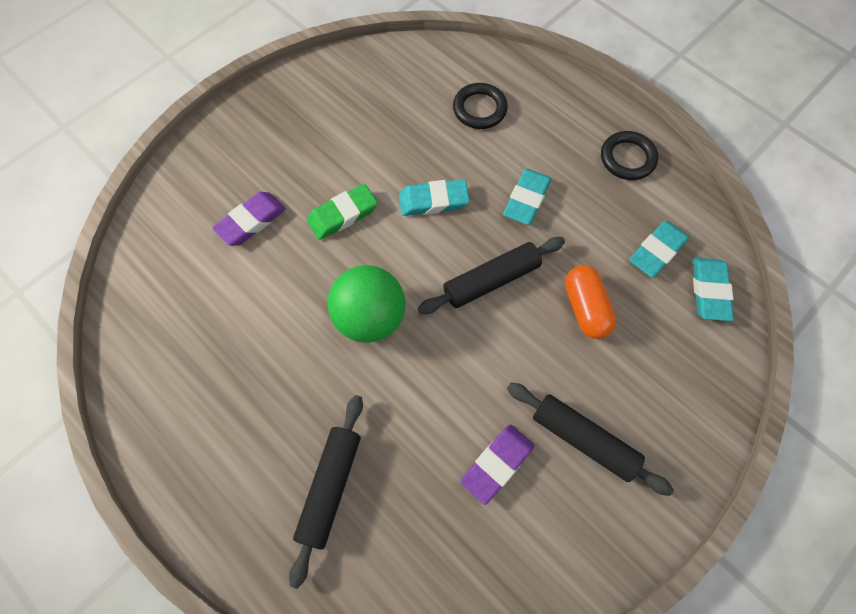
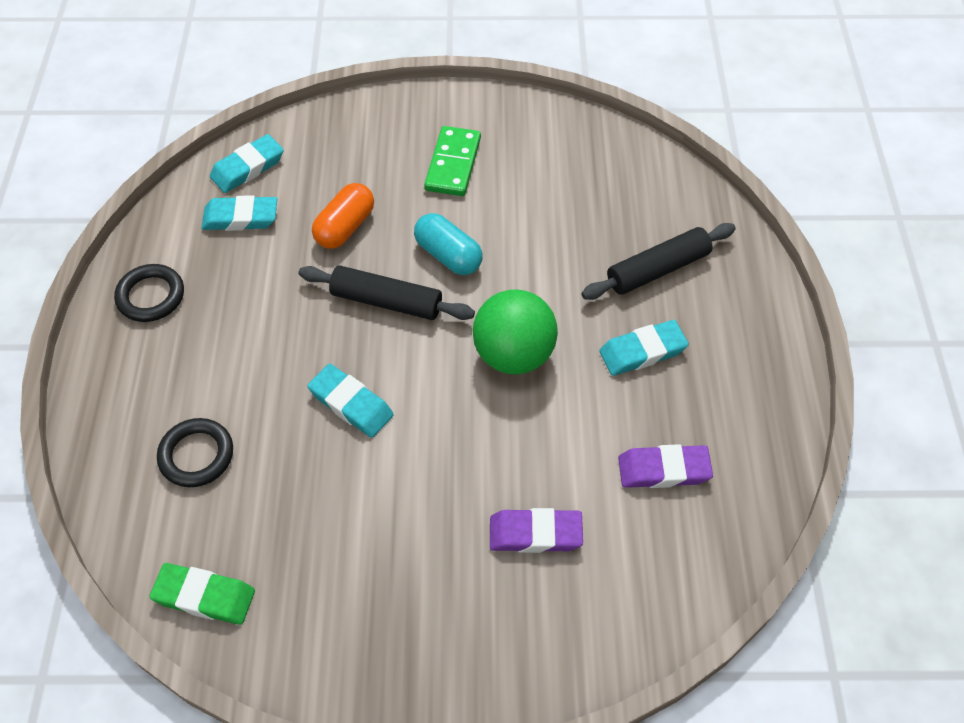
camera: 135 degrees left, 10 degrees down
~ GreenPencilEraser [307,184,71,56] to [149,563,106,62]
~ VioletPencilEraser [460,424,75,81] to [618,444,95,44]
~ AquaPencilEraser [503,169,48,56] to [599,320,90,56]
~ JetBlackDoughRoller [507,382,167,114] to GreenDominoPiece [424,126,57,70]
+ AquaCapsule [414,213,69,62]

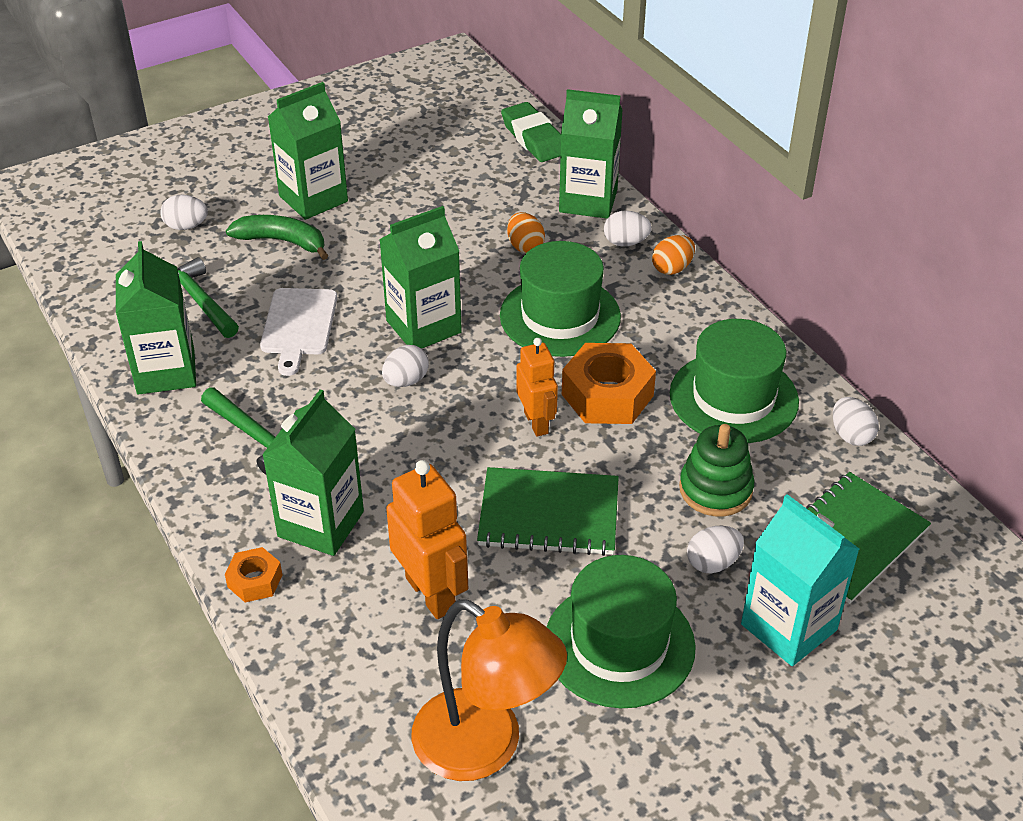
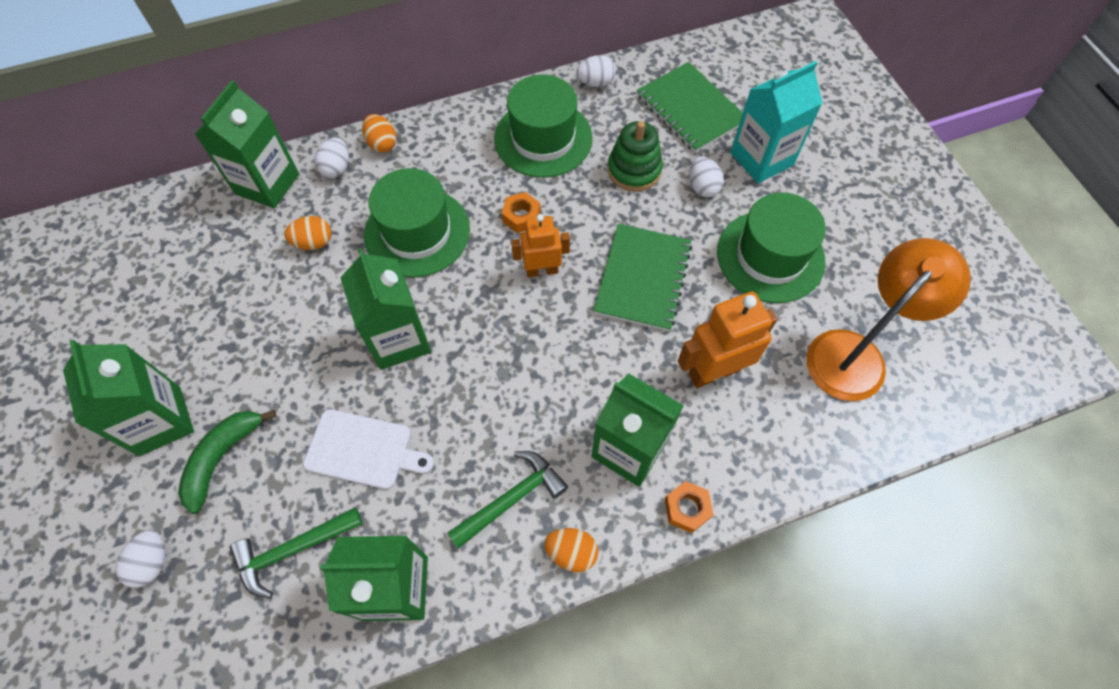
camera: 80 degrees left, 20 degrees up
- PureWhiteEggShape [382,345,47,42]
- GreenPencilEraser [501,102,60,60]
~ OrangeColouredHexagonNut [562,343,94,81] = [502,192,39,41] x0.53
+ OrangeColouredEggShape [544,528,54,44]

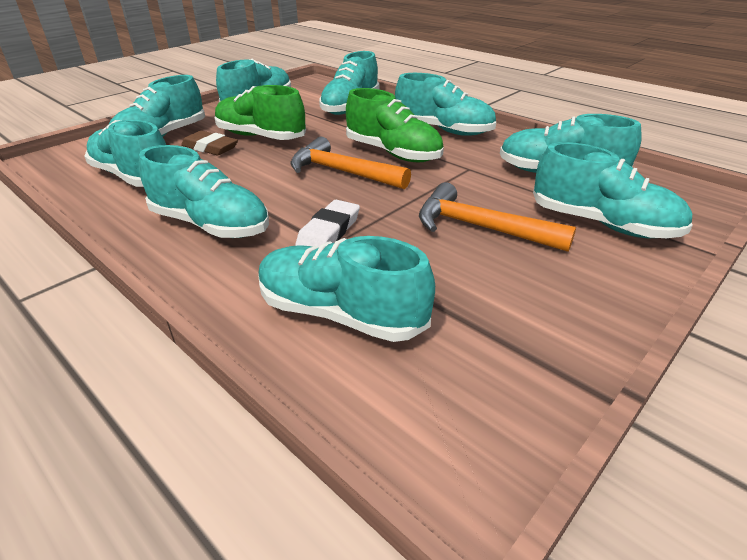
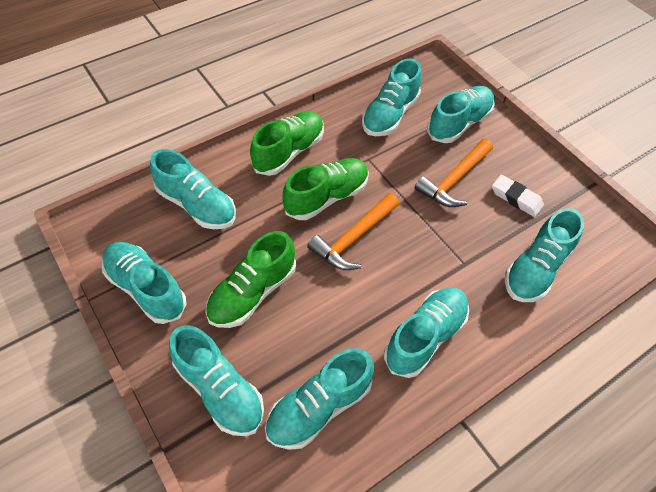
camera: 80 degrees left, 20 degrees up
- RussetPencilEraser [181,131,57,24]
~ PureWhitePencilEraser [295,200,65,48] to [492,175,52,42]
~ AquaSneaker [395,73,101,63] to GreenSneaker [250,111,74,65]

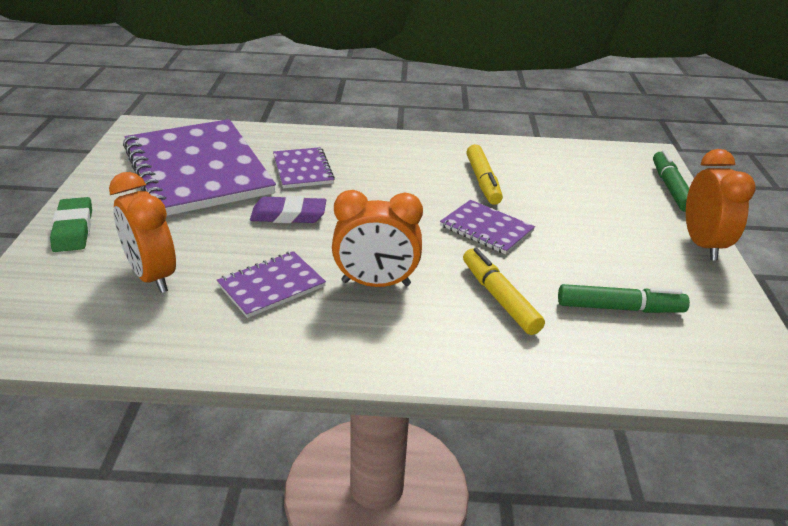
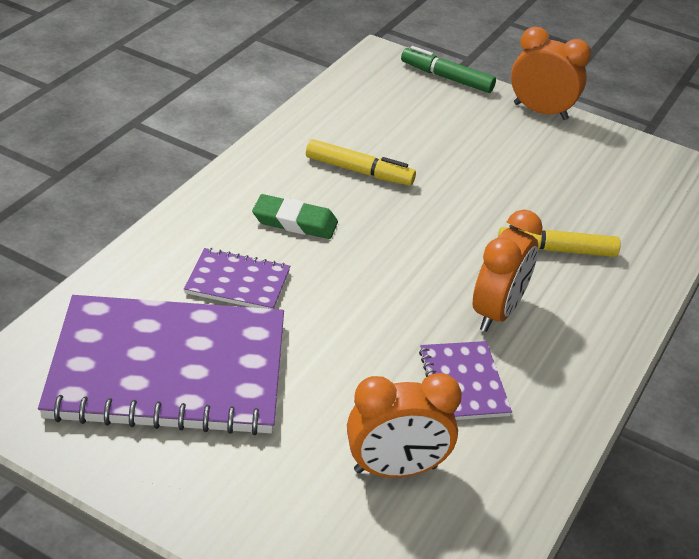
camera: 65 degrees left, 5 degrees up
~ GreenPencilEraser [50,197,42,55] to [252,194,86,45]
- VioletPencilEraser [250,196,76,27]
- VioletExerciseBook [440,200,95,54]
- GreenFeltPen [558,284,132,29]

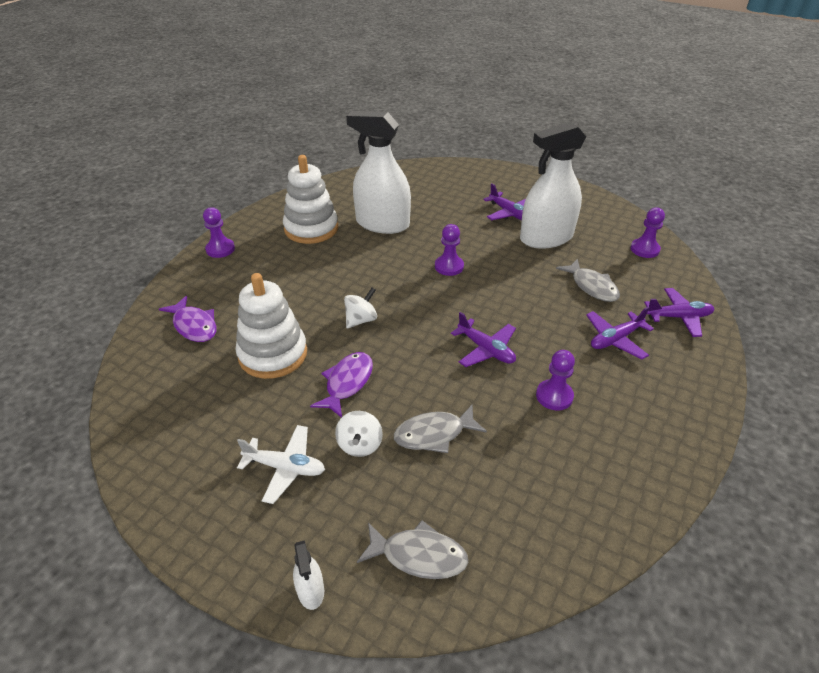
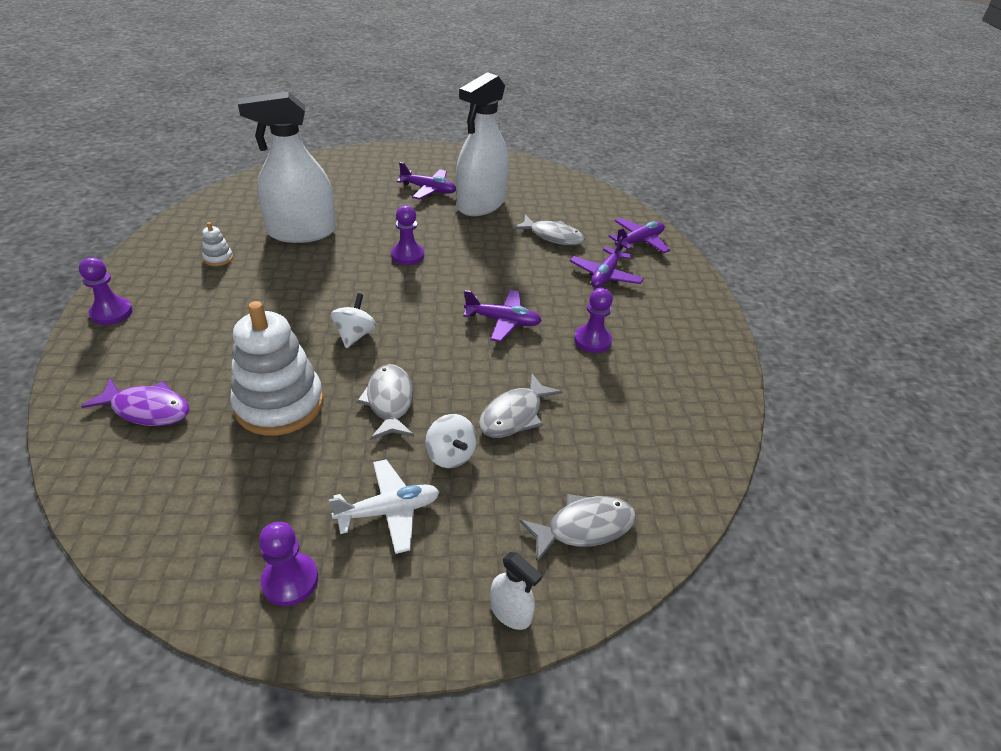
camera: 35 degrees left, 0 degrees up
~ PureWhiteRingStacker [283,155,55,89] = [202,222,31,44] x0.41
~ VioletFishFigure [310,352,63,66] to GrayFishFigure [357,364,57,76]
~ VioletPawn [630,208,35,50] to [259,522,59,84]

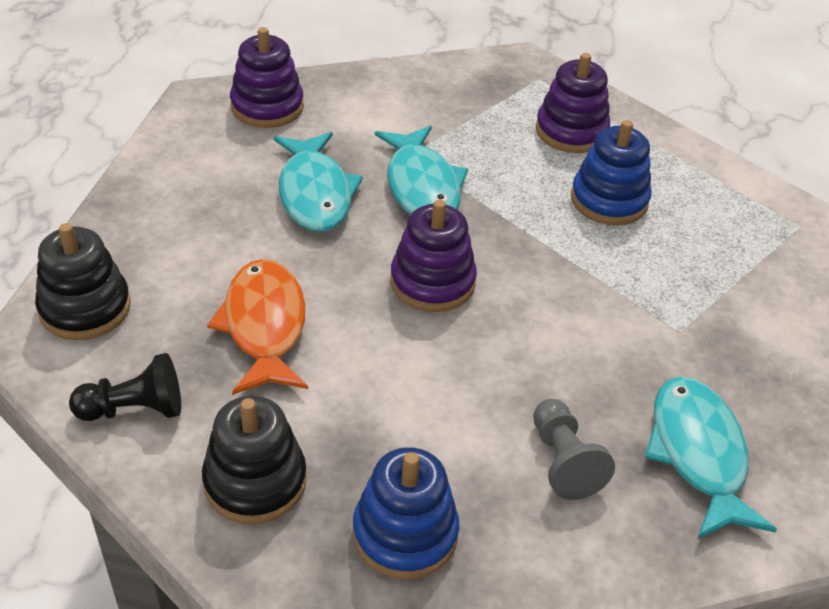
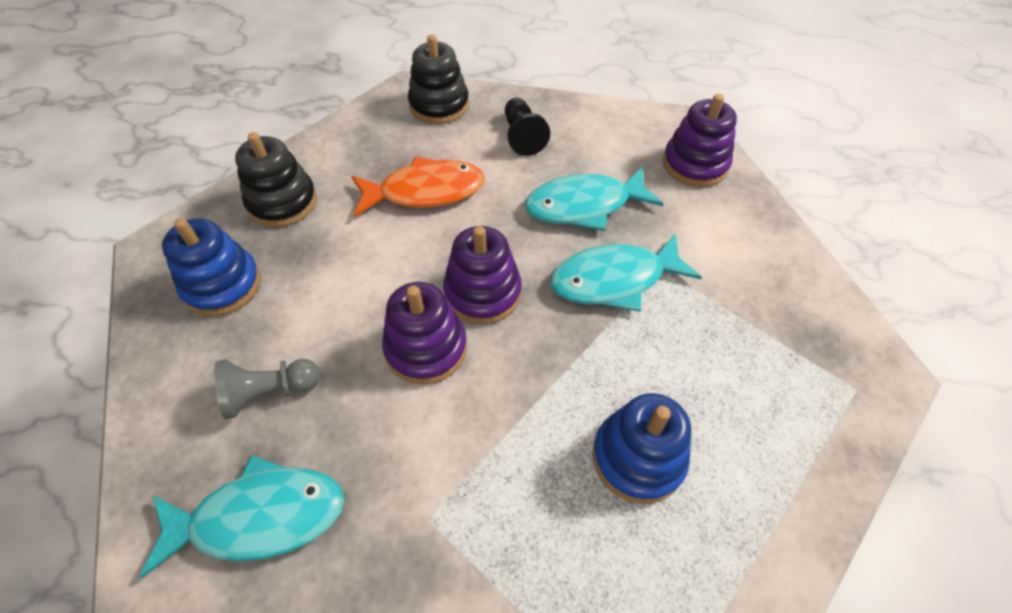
camera: 90 degrees right, 10 degrees up
~ JetBlackPawn [69,353,112,68] to [505,98,45,58]
~ VioletRingStacker [536,53,74,100] to [382,282,85,103]

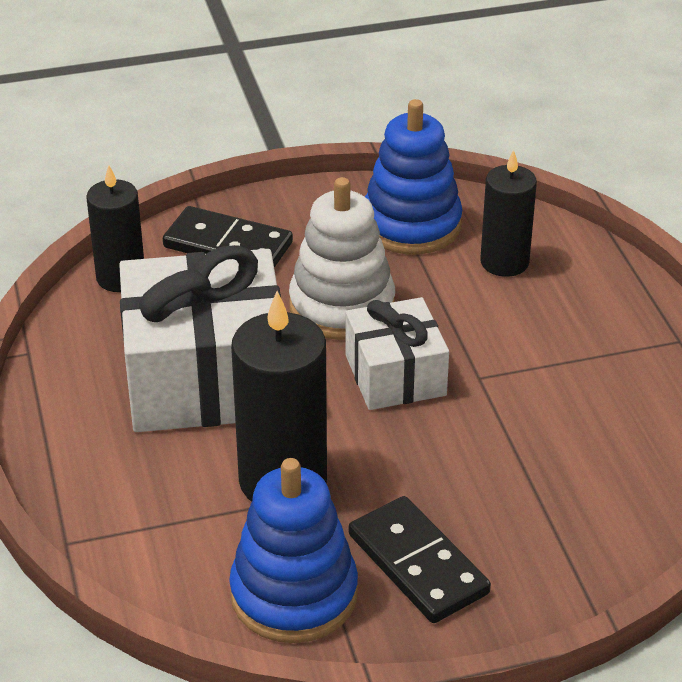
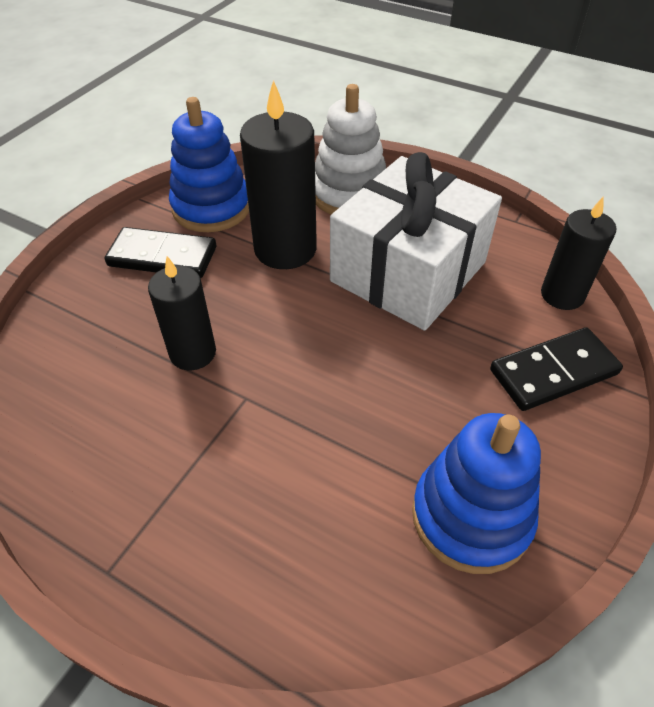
camera: 135 degrees right, 10 degrees up
~ PureWhiteRingStacker [289,177,106,163] to [315,84,71,130]
- PureWhiteGift [345,297,104,113]
~ JetBlackCandle [480,150,57,127] to [148,256,68,114]

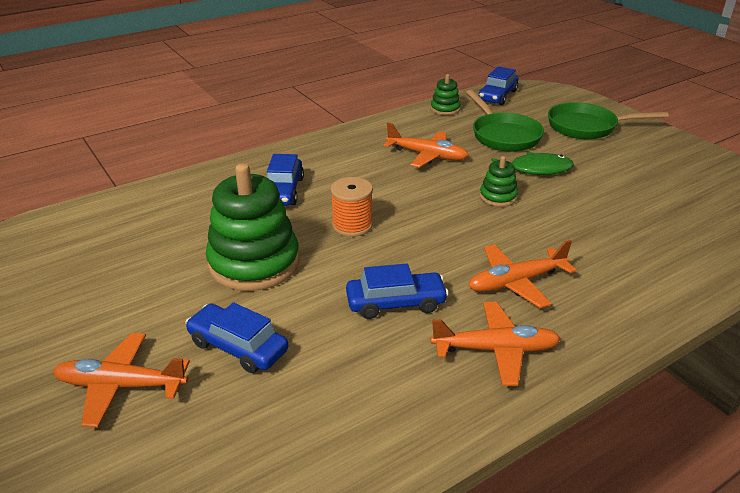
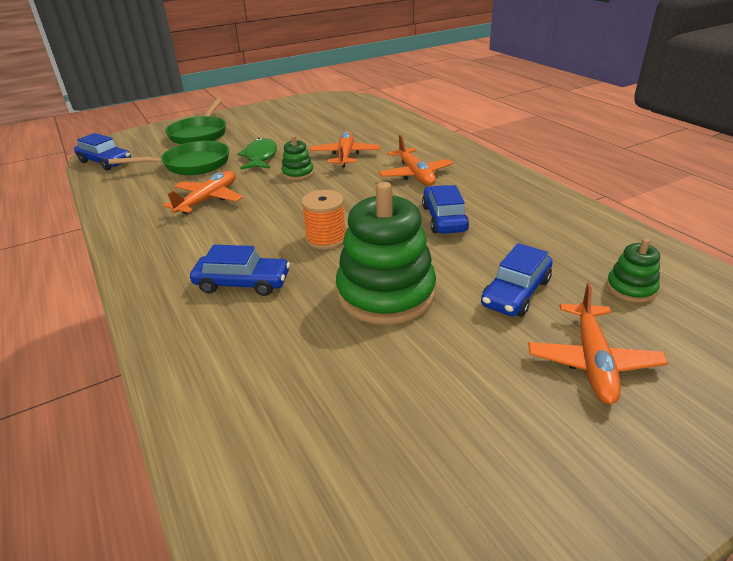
camera: 85 degrees left, 0 degrees up
~ GreenRingStacker [431,74,30,41] to [606,238,54,65]
~ OrangeColouredToyPlane [431,302,130,84] to [310,131,70,36]

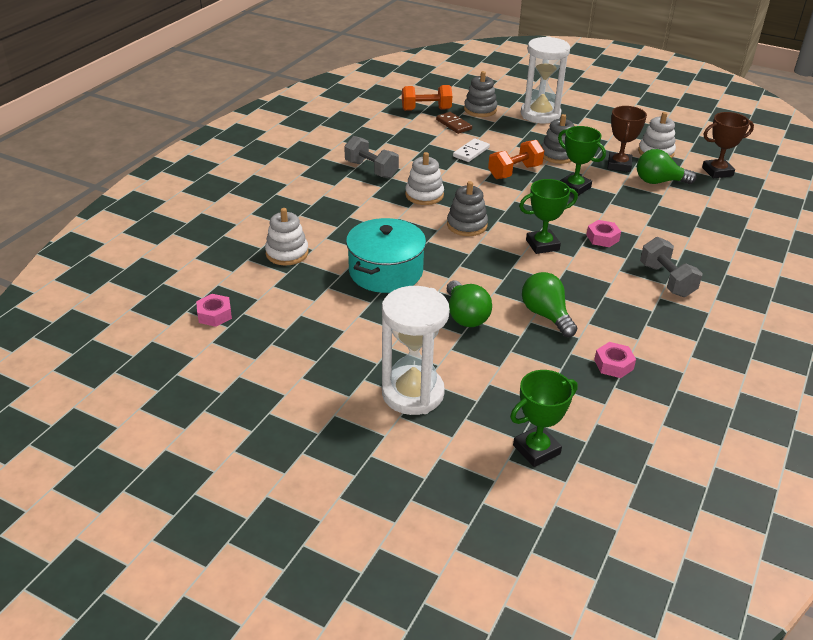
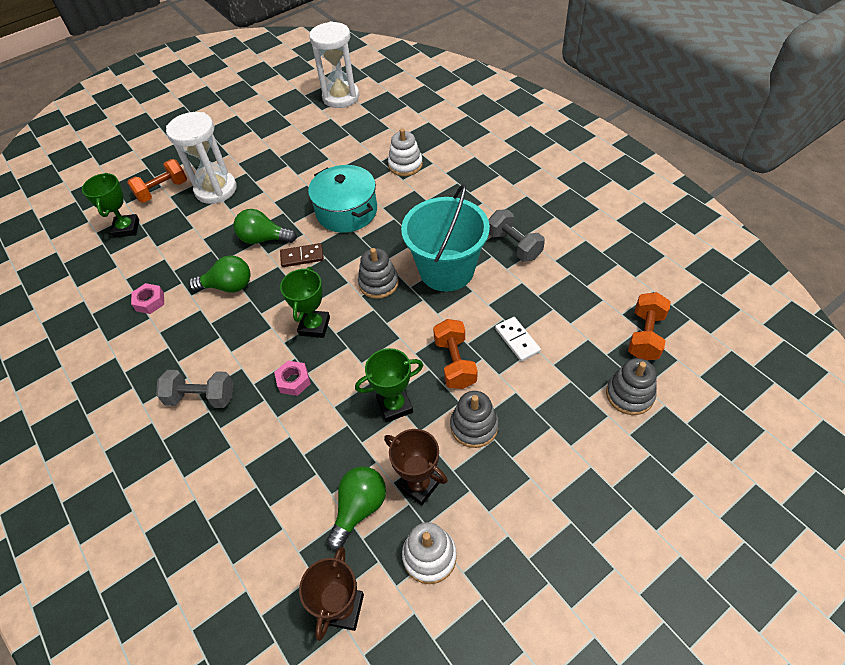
camera: 120 degrees right, 15 degrees up
- RosePinkHexagonNut [196,294,36,33]
~ GrayDumbbell [344,136,55,43] = [488,209,57,53] 75 degrees clockwise
~ PureWhiteRingStacker [405,152,39,53] to AquaSandBucket [401,184,89,108]
~ RussetDominoPiece [436,112,36,22] to [280,243,44,24]
~ PureWhiteSandglass [521,36,49,87] to [309,21,50,87]
+ OrangeColouredDumbbell [127,159,60,44]

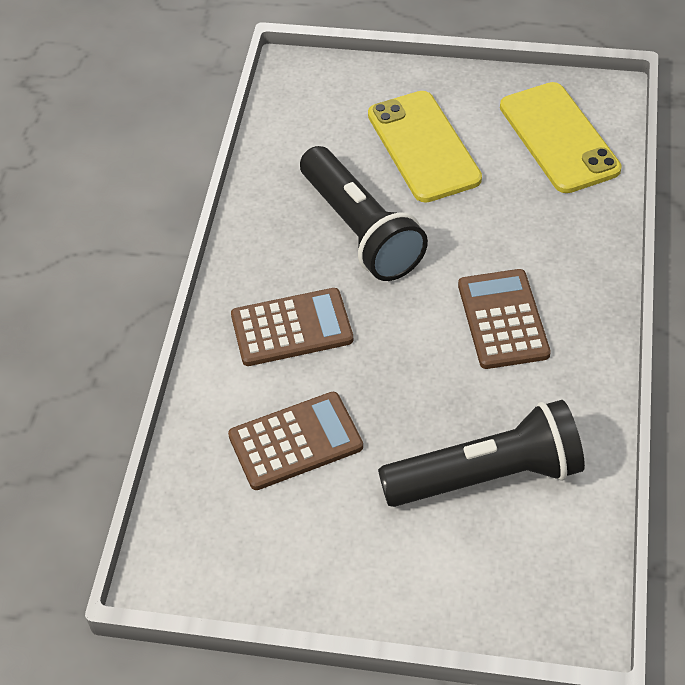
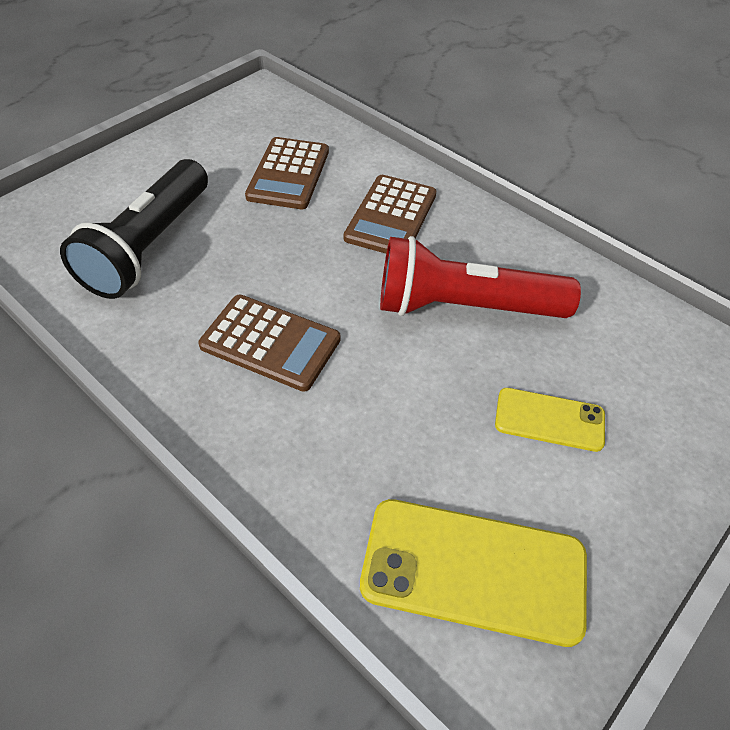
camera: 120 degrees right, 0 degrees up
~ JetBlackTorch [300,146,128,135] to CrimsonTorch [380,236,201,82]
~ BrightYellowPhone [368,91,114,112] = [495,388,110,64] x0.57

